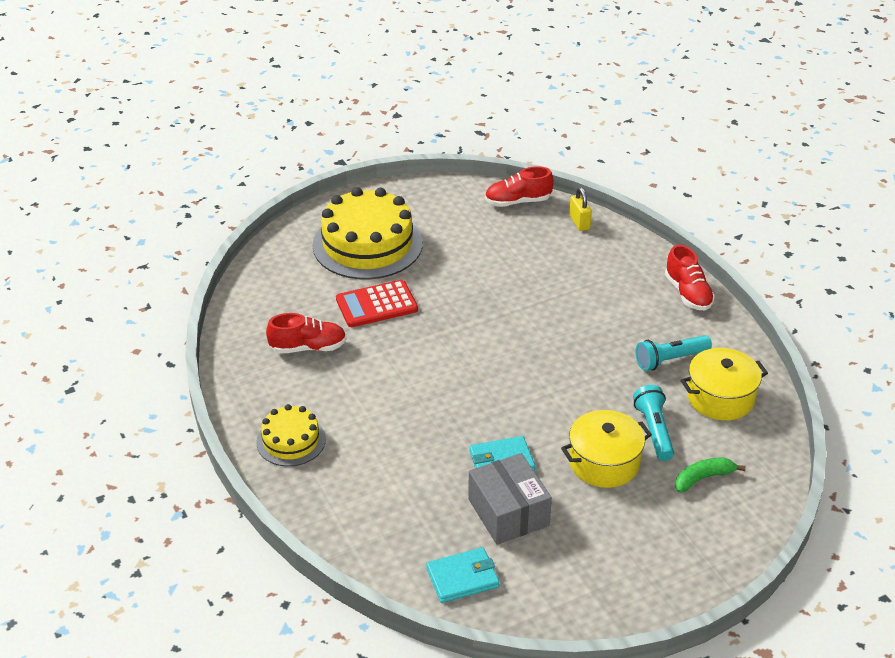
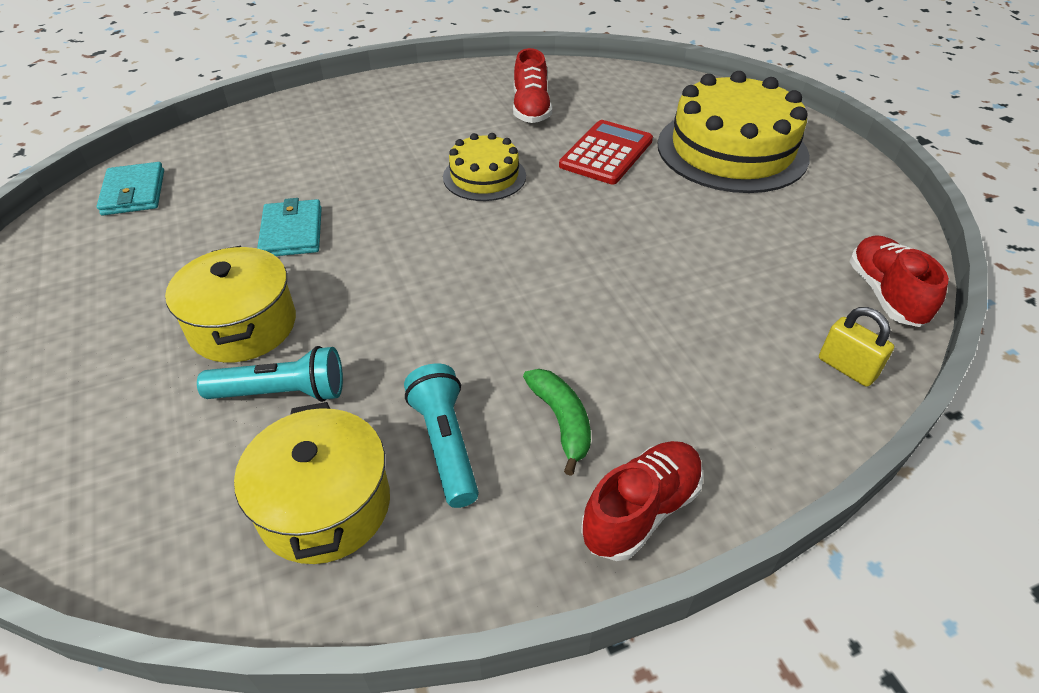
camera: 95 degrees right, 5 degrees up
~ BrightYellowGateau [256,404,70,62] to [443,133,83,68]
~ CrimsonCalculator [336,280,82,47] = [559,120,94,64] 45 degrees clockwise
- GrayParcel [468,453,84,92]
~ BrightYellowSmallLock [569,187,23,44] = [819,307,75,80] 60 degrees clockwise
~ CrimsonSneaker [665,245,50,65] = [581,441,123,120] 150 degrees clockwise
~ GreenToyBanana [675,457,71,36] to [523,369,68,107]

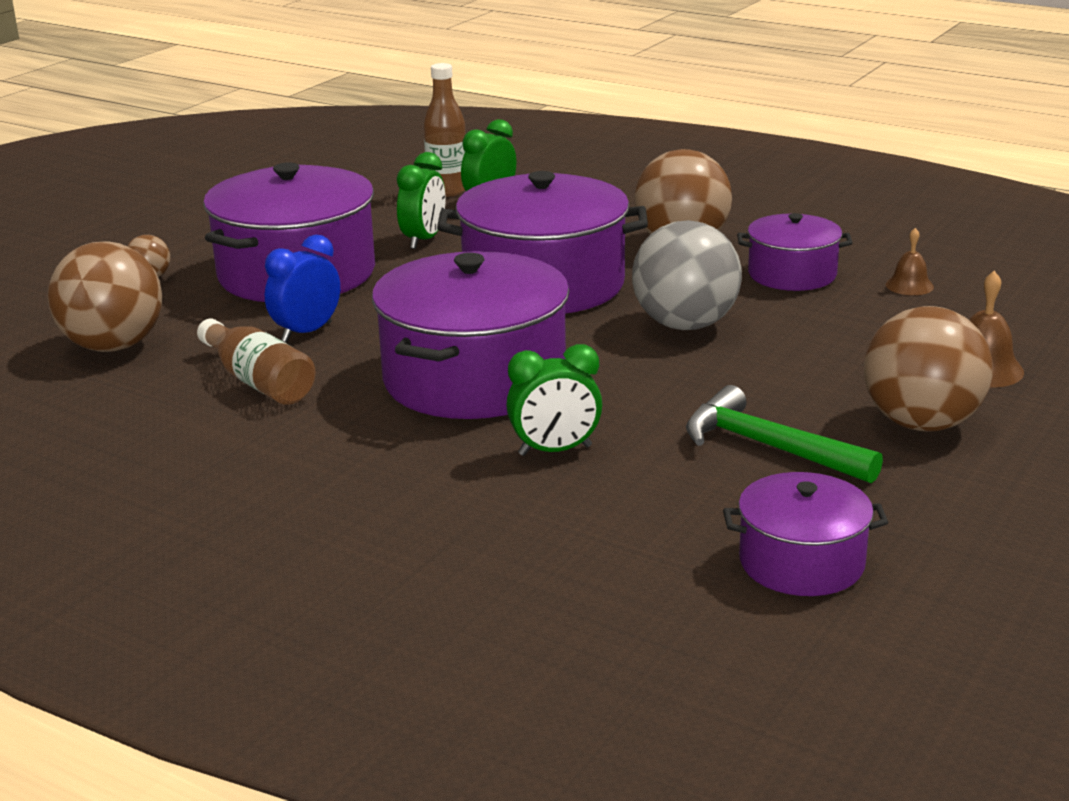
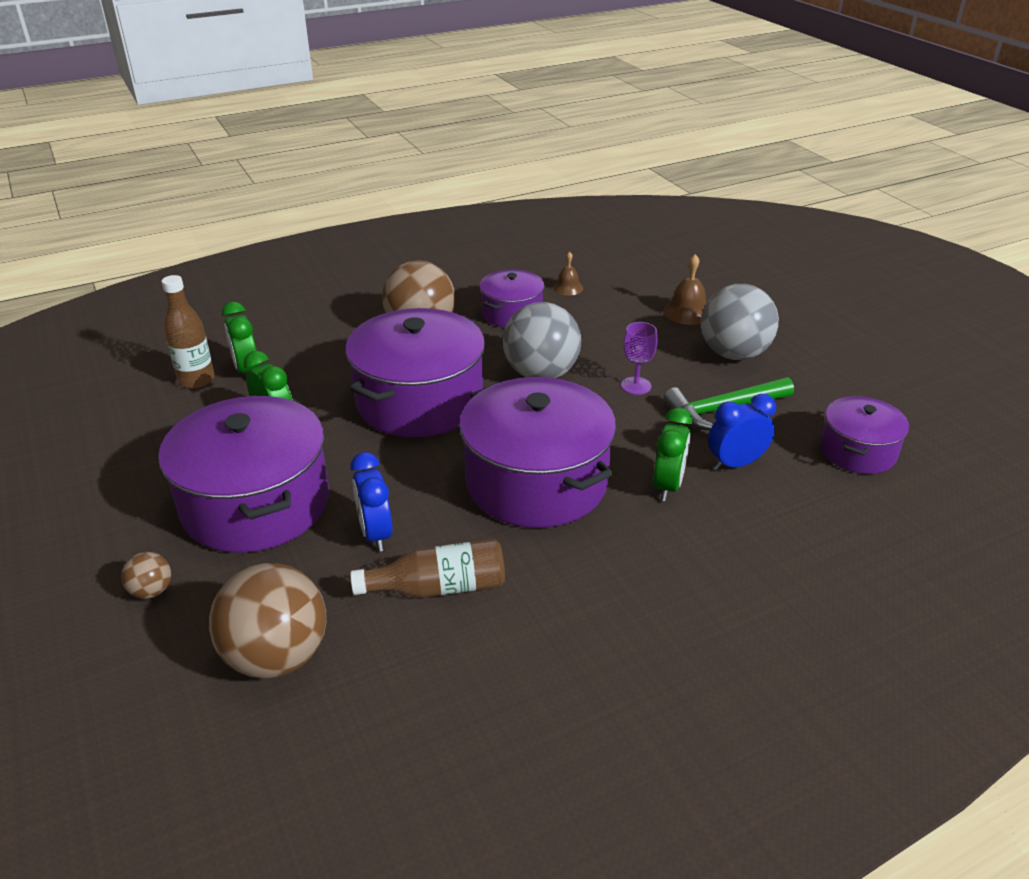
camera: 60 degrees left, 10 degrees up
~ RussetSphere [864,306,129,126] to GraySphere [701,284,78,76]
+ VioletChalice [621,322,36,73]
+ RoyalBlueAlarmClock [708,394,68,76]

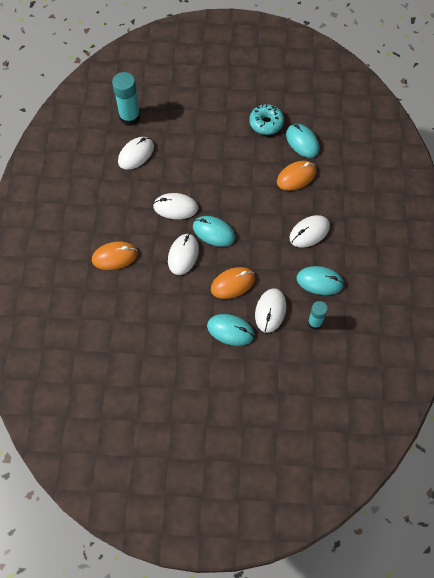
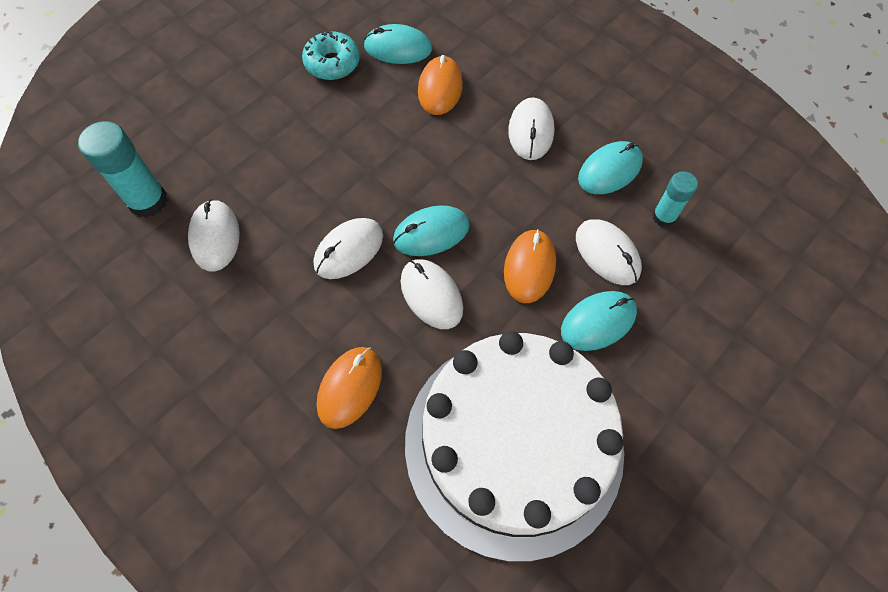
camera: 50 degrees left, 0 degrees up
+ PureWhiteGateau [405,331,219,230]

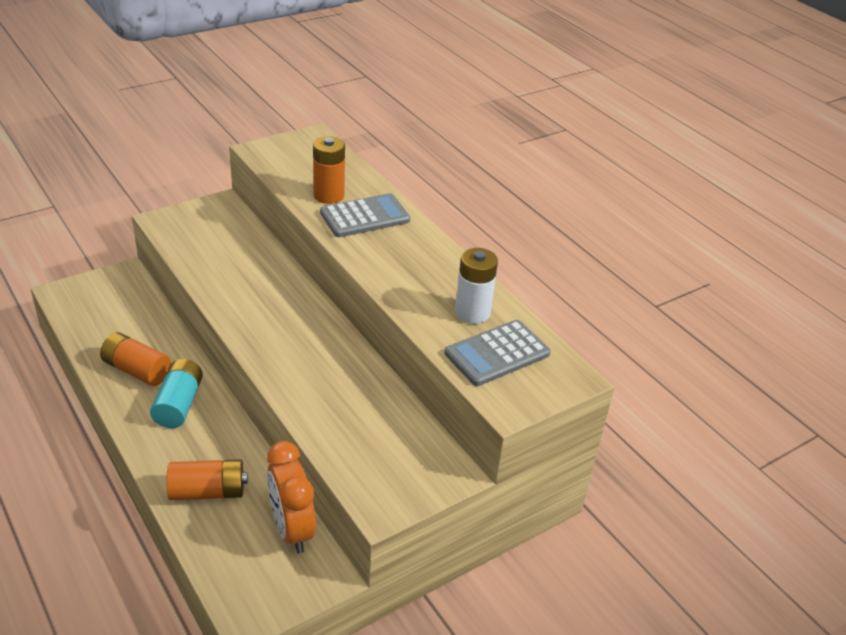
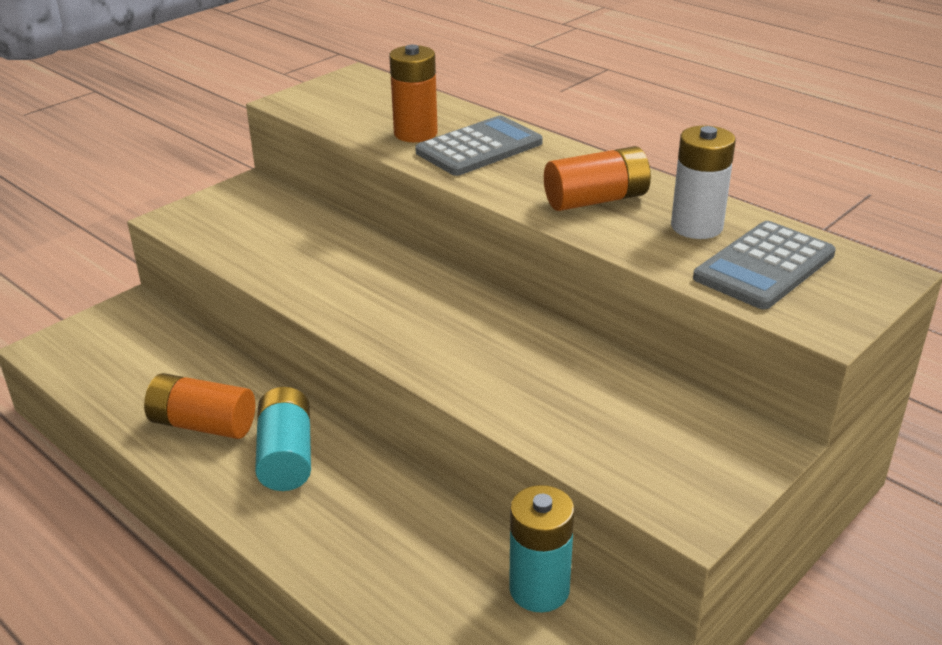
camera: 10 degrees left, 5 degrees down
~ OrangeColouredPowerCell [167,459,81,41] to [544,146,107,65]
~ OrangeColouredAlarmClock [267,441,49,113] to AquaPowerCell [509,485,65,128]

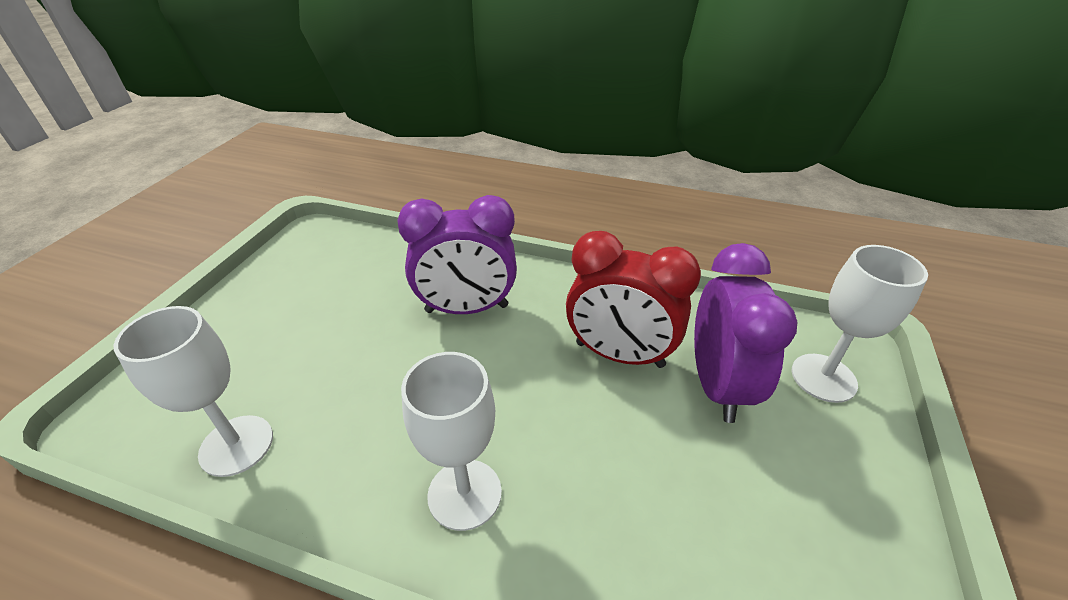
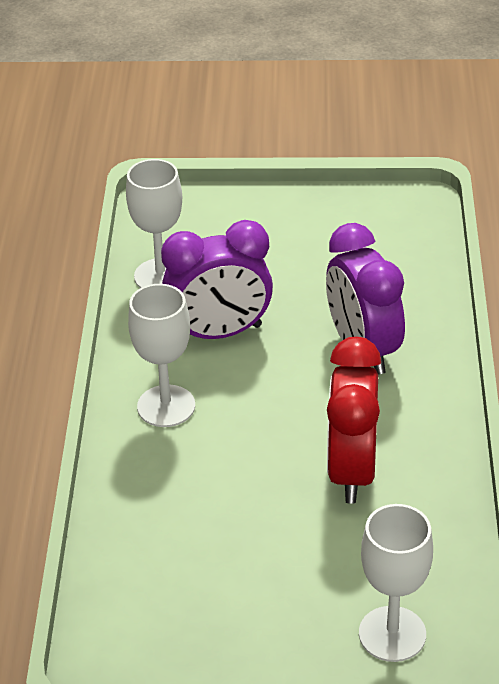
camera: 75 degrees right, 0 degrees up
~ VioletAlarmClock [694,243,103,180] to [161,220,112,119]

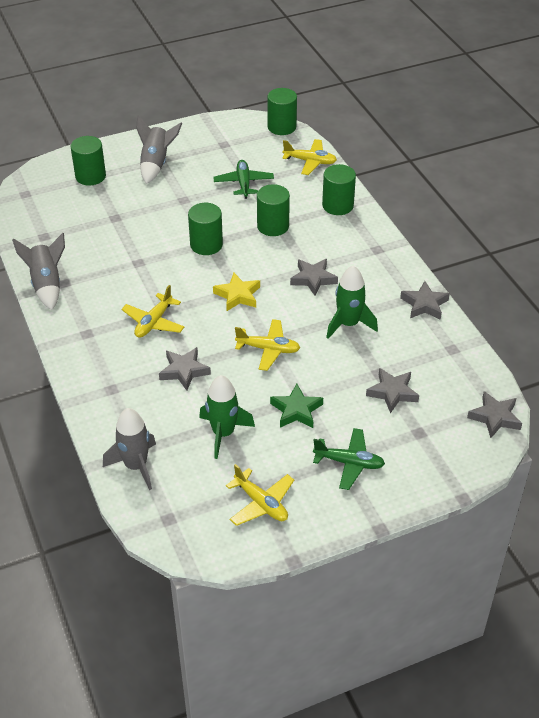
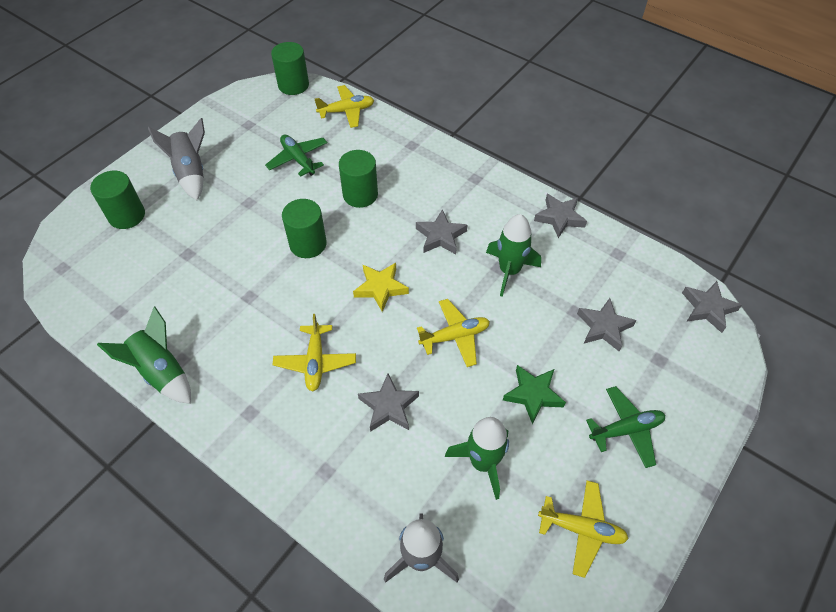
camera: 30 degrees left, 10 degrees up
~ GrayToyRocket [12,233,53,77] to GreenToyRocket [97,306,94,98]
- GreenSolidCylinder [322,164,34,51]

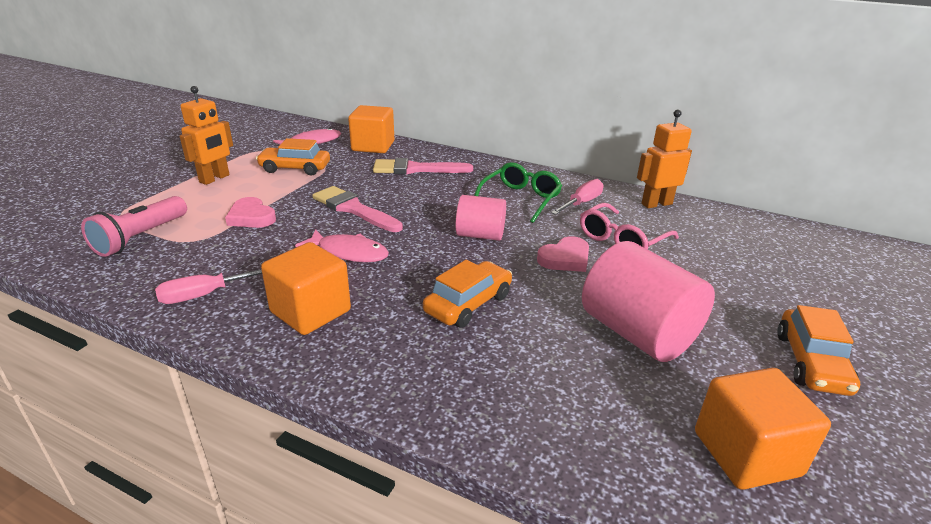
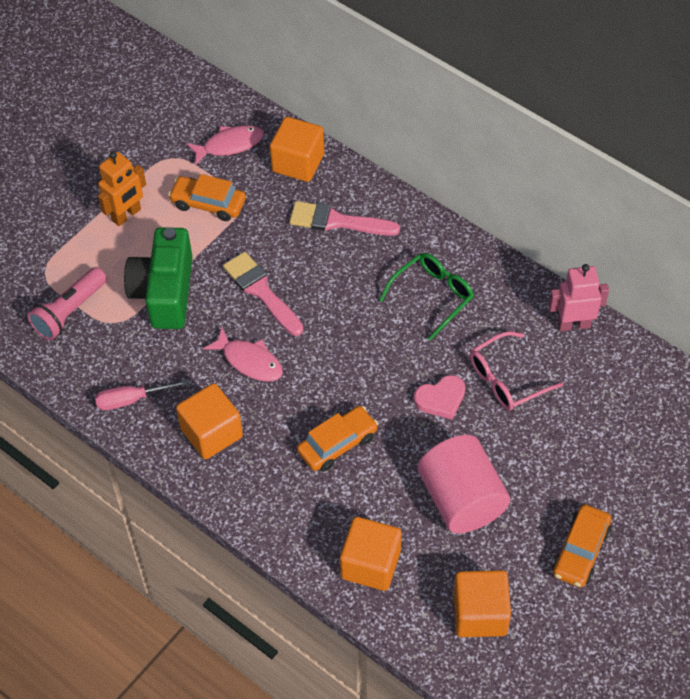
camera: 15 degrees right, 25 degrees up
~ RosePinkHeartShape [225,197,51,31] to GreenCompactCamera [124,227,68,102]
- RosePinkSolidCylinder [456,195,50,46]
- RosePinkFlatScrewdriver [551,179,53,36]
~ OrangeColouredRobotFigure [637,110,55,98] to RosePinkRobotFigure [548,264,61,67]
+ OrangeColouredSolidCube [340,517,61,74]

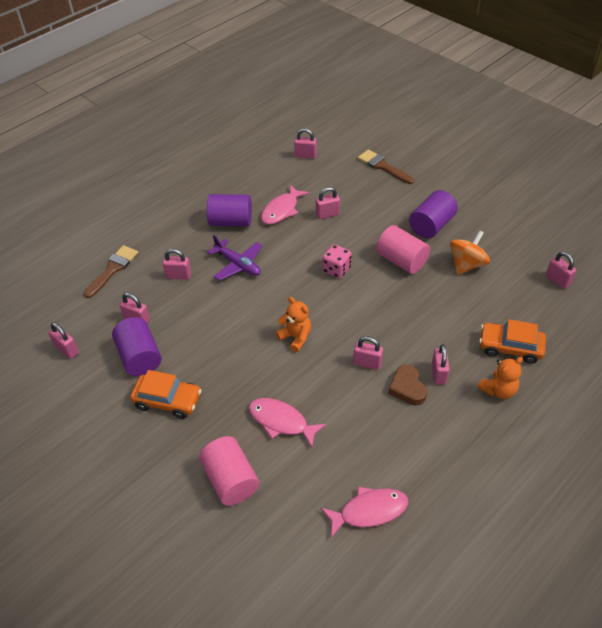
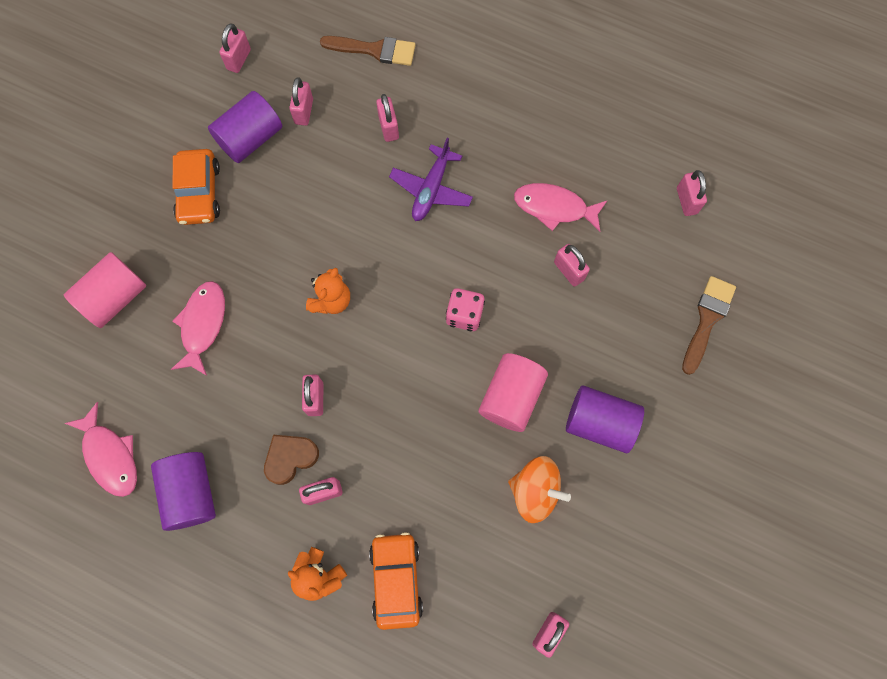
camera: 70 degrees right, 25 degrees up
~ VioletSolidCylinder [207,194,45,33] to [151,452,65,79]

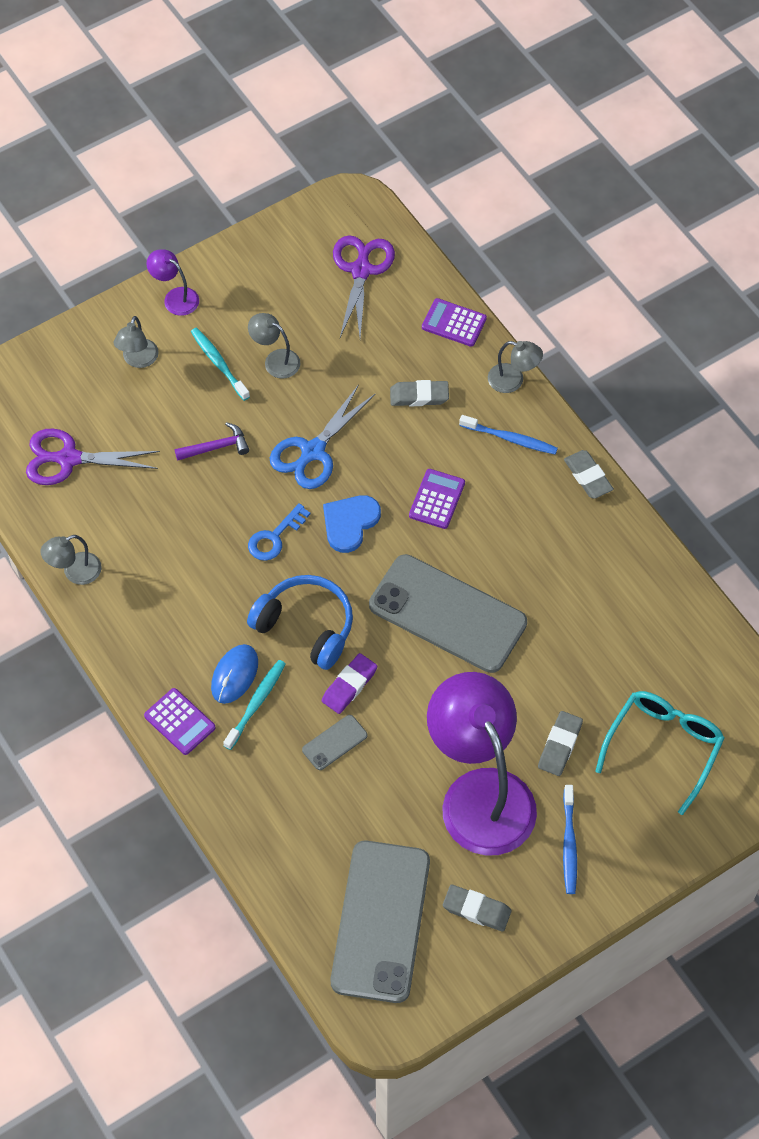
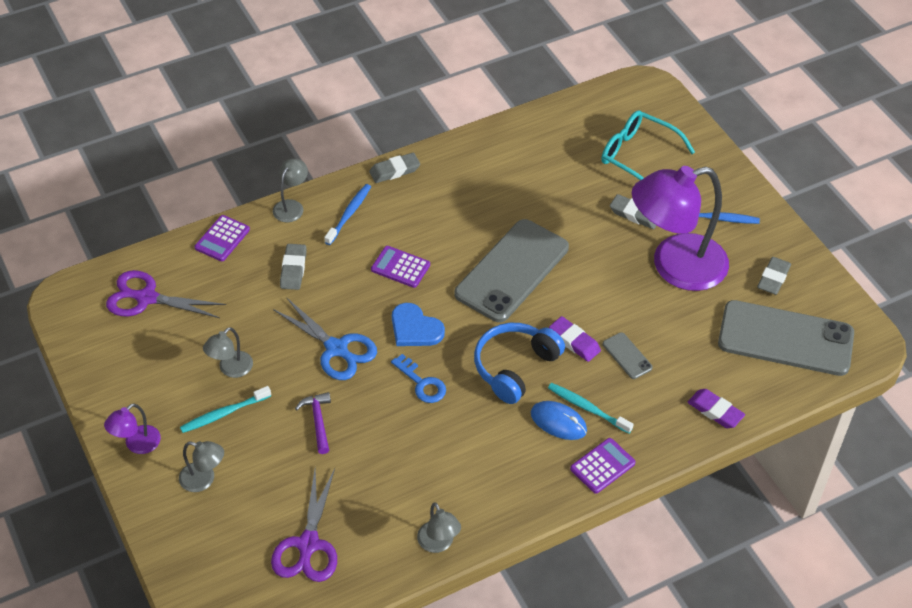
camera: 85 degrees left, 10 degrees down
+ VioletPencilEraser [687,389,58,39]

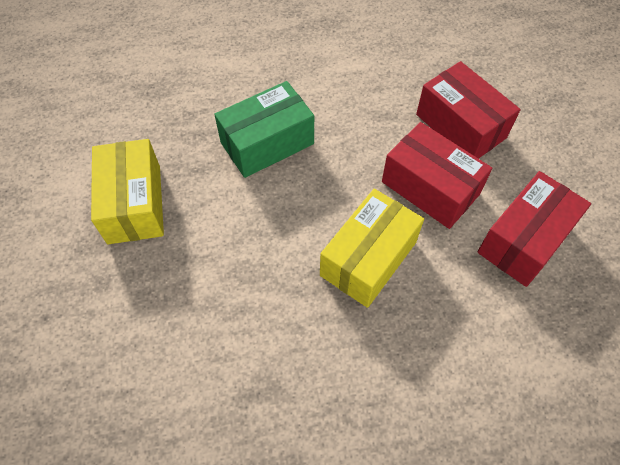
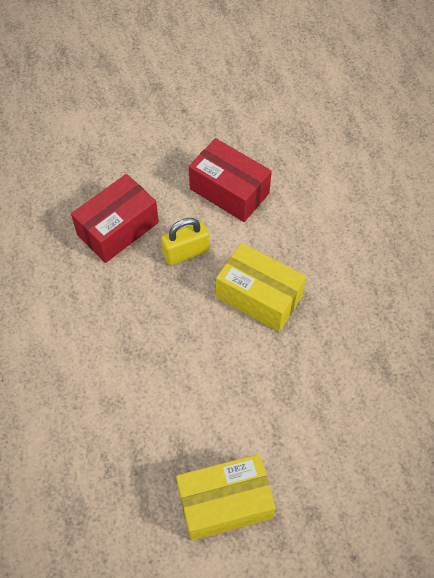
camera: 95 degrees left, 0 degrees up
- GreenParcel [214,81,100,97]
~ CrimsonParcel [382,122,110,107] to BrightYellowSmallLock [161,218,48,47]

